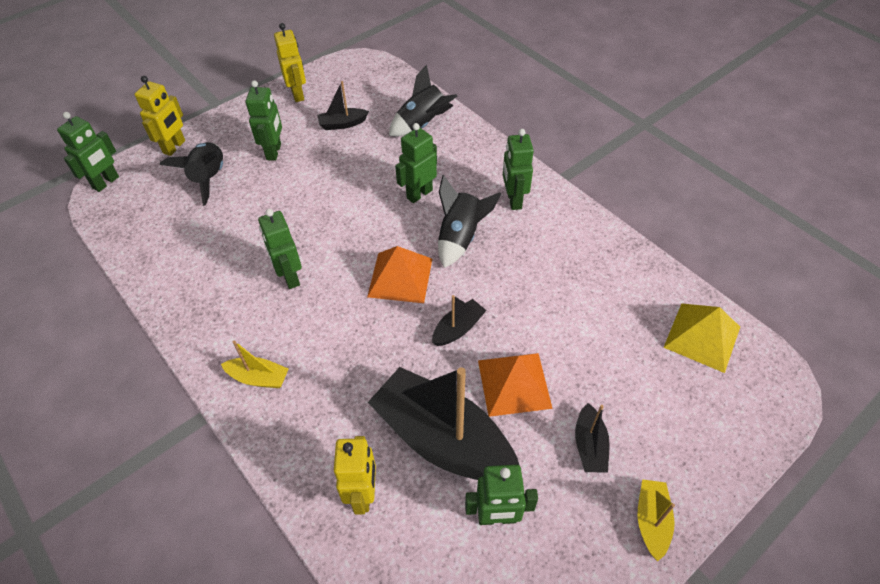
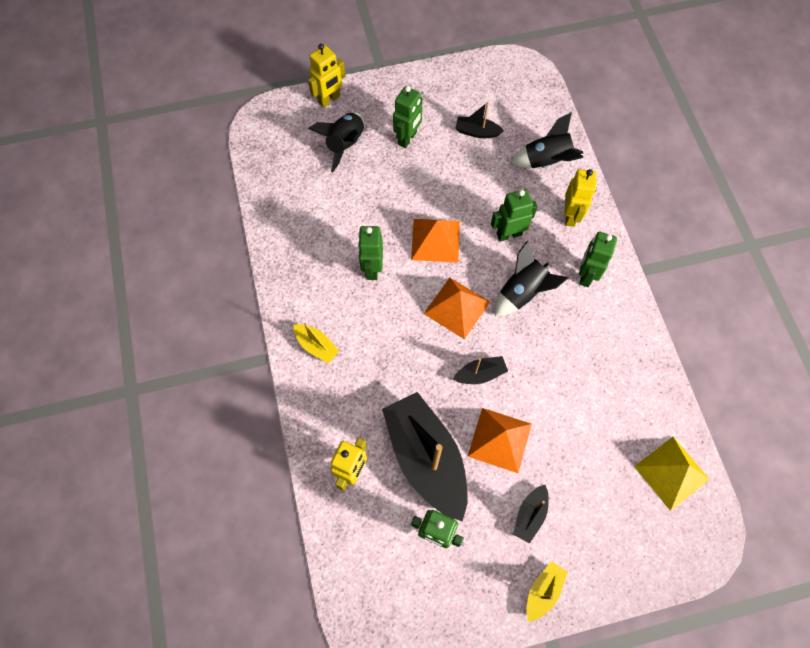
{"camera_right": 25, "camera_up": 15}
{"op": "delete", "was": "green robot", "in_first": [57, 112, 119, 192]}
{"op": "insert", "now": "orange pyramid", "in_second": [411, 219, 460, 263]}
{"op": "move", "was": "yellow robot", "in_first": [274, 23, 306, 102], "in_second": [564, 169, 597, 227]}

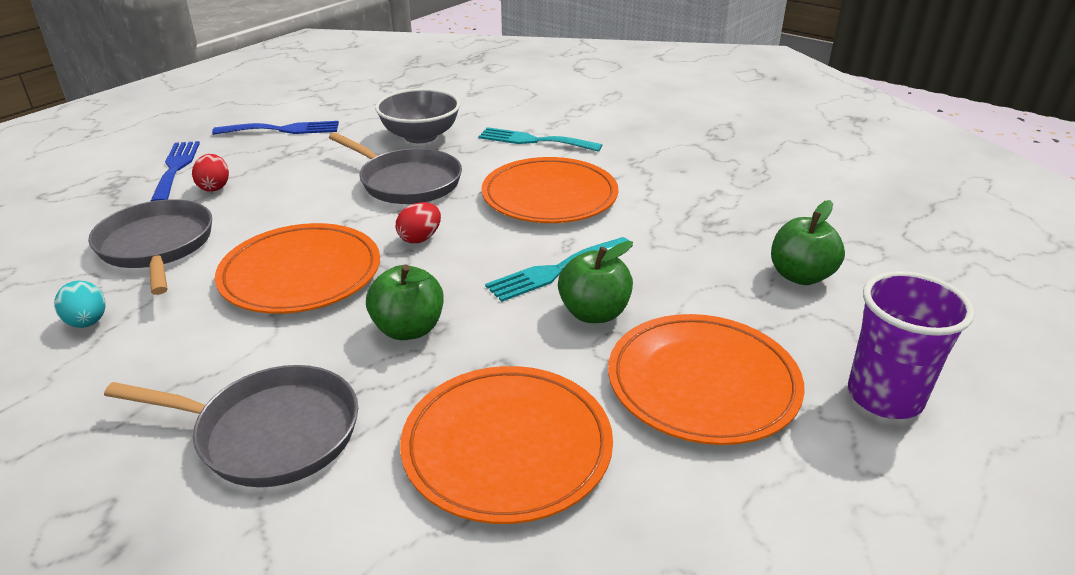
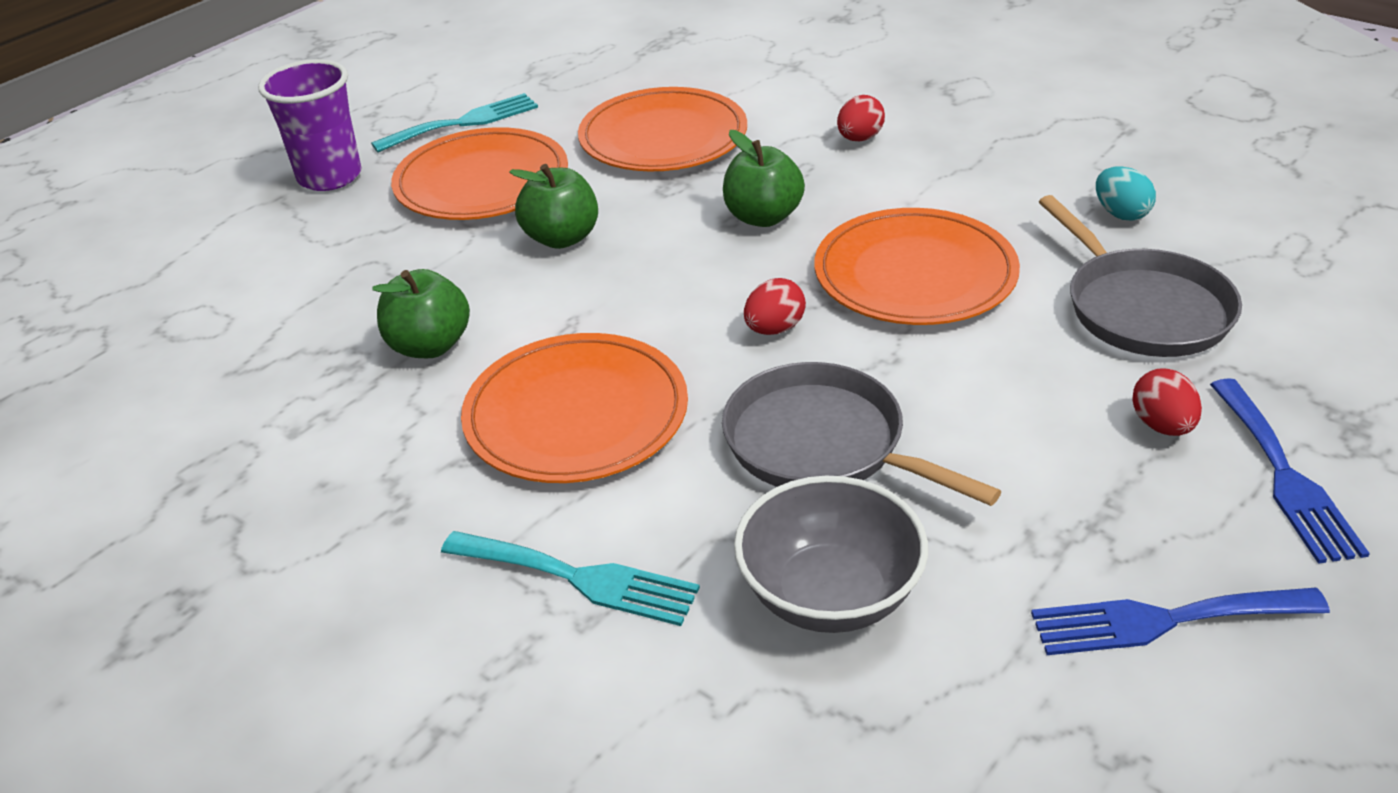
{"camera_right": -175, "camera_up": 5}
{"op": "move", "was": "turquoise fork", "in_first": [485, 237, 633, 302], "in_second": [371, 93, 538, 152]}
{"op": "move", "was": "green apple", "in_first": [771, 200, 845, 285], "in_second": [373, 269, 470, 358]}
{"op": "replace", "was": "grey pan", "now": "red egg", "in_first": [104, 365, 358, 487], "in_second": [837, 95, 885, 141]}

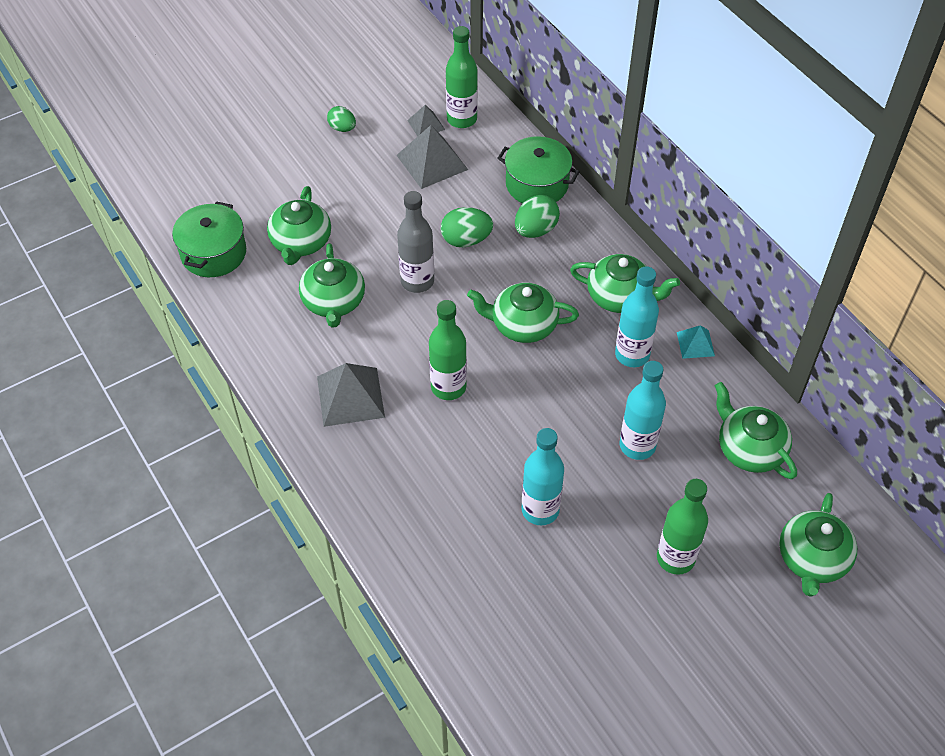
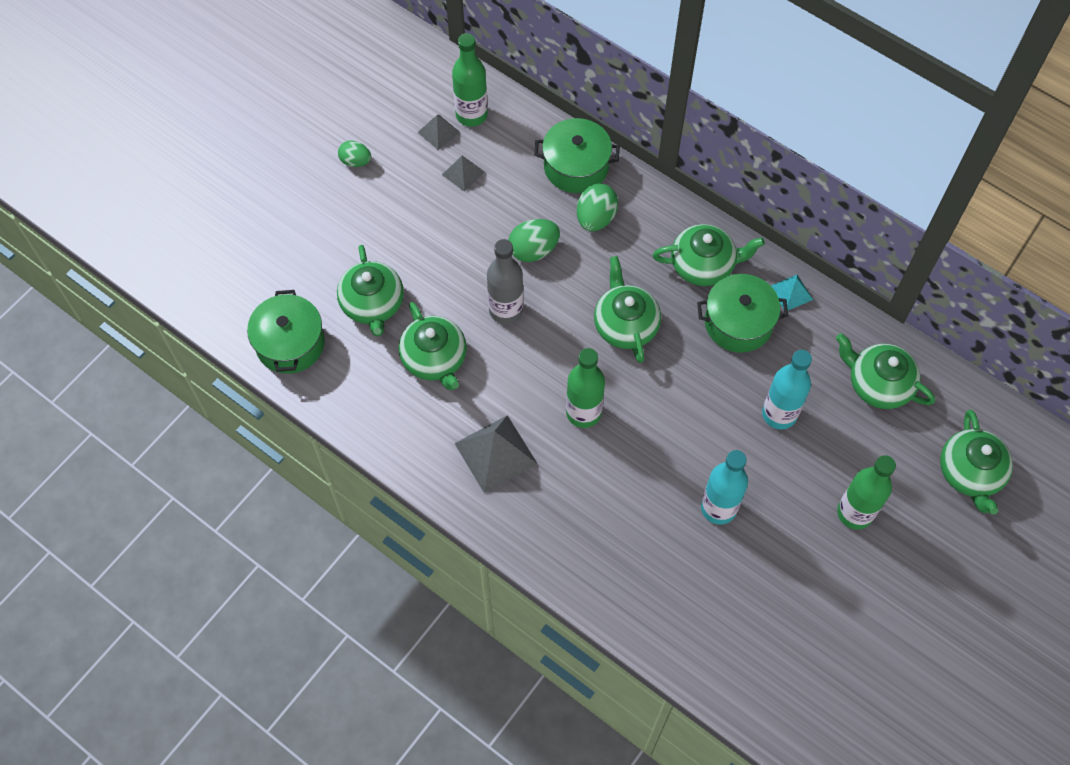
{"camera_right": -20, "camera_up": 10}
{"op": "replace", "was": "turquoise bottle", "now": "green pot", "in_first": [615, 266, 659, 367], "in_second": [697, 274, 788, 353]}
{"op": "rotate", "was": "green teapot", "in_first": [467, 283, 579, 343], "in_second": [594, 256, 661, 363], "clockwise": 90}
{"op": "resize", "was": "grey pyramid", "in_first": [397, 125, 468, 189], "in_second": [442, 155, 484, 192], "ratio": 0.55}

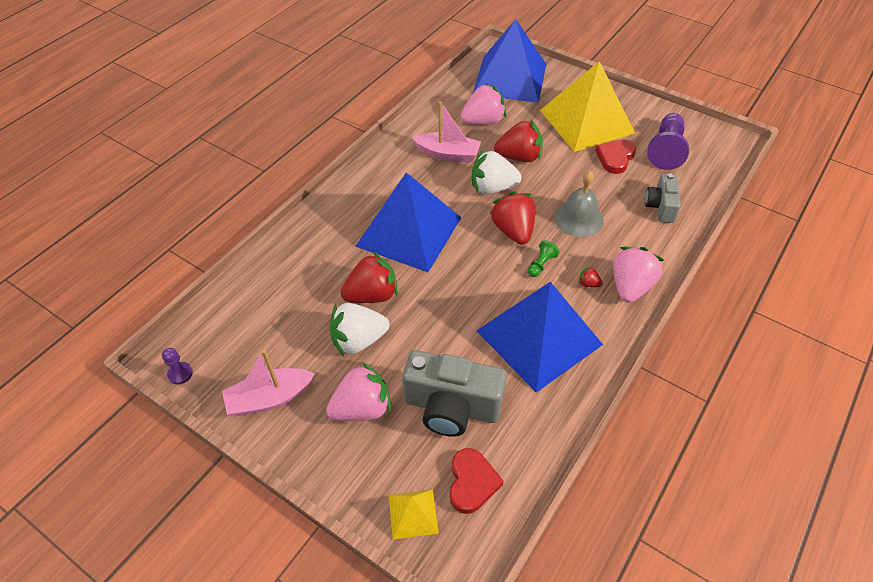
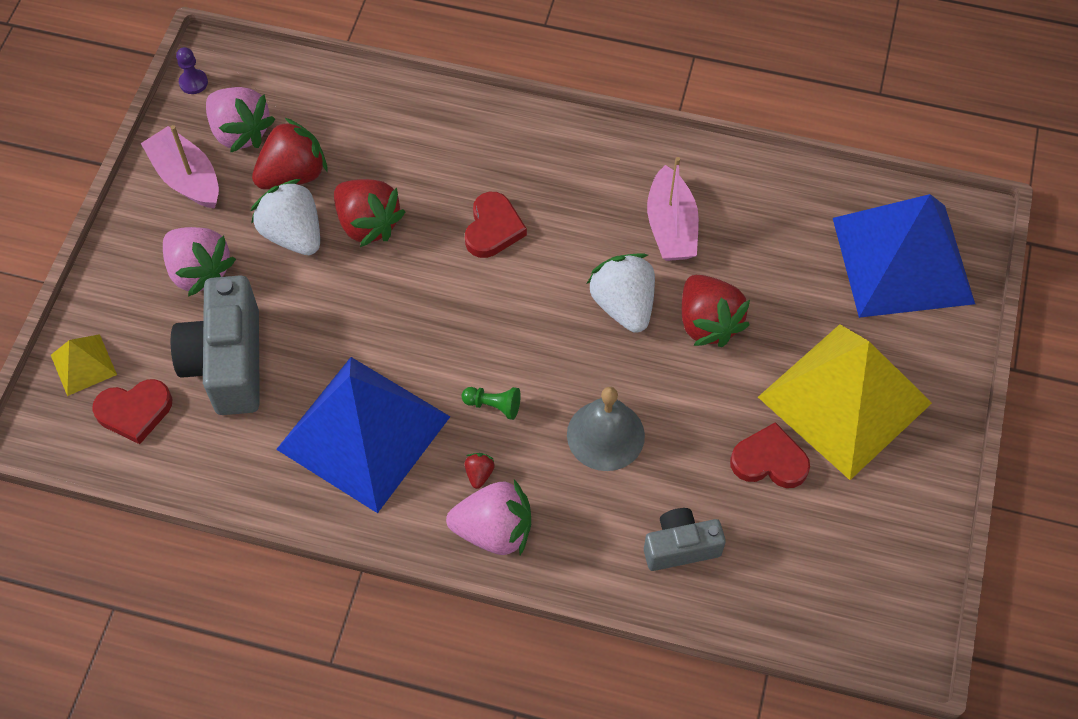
{"camera_right": 70, "camera_up": 10}
{"op": "delete", "was": "purple pawn", "in_first": [647, 113, 689, 170]}
{"op": "move", "was": "pink strawberry", "in_first": [461, 83, 507, 125], "in_second": [206, 87, 275, 153]}
{"op": "move", "was": "red strawberry", "in_first": [490, 191, 536, 245], "in_second": [252, 118, 328, 189]}
{"op": "replace", "was": "blue pyramid", "now": "red heart", "in_first": [356, 173, 461, 272], "in_second": [465, 192, 527, 258]}

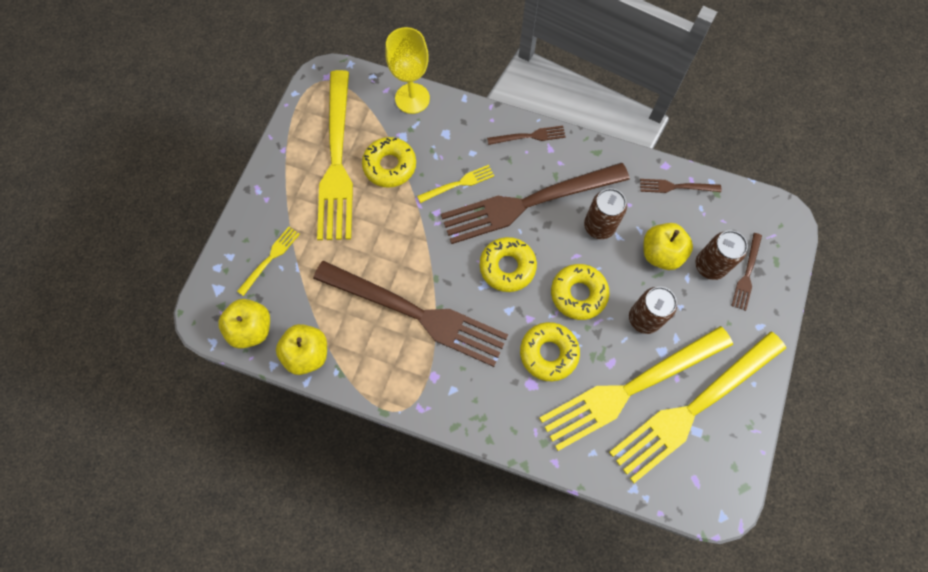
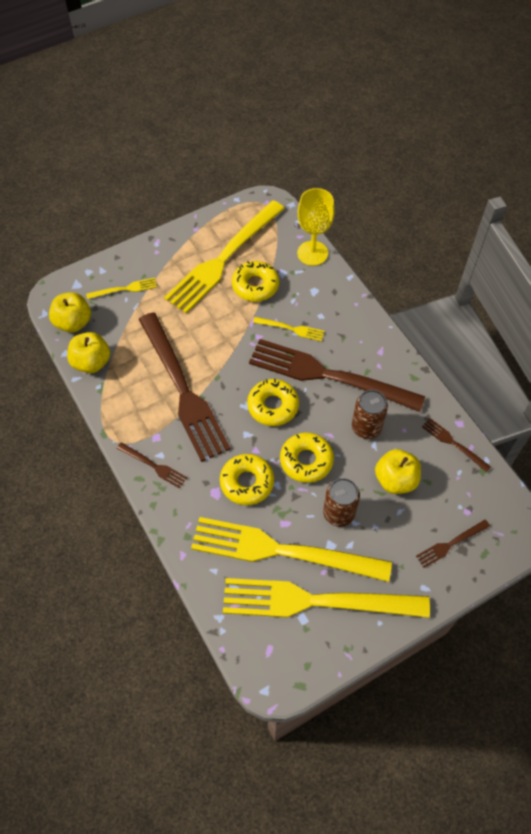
{"camera_right": 40, "camera_up": -10}
{"op": "delete", "was": "brown can", "in_first": [695, 230, 748, 280]}
{"op": "move", "was": "brown fork", "in_first": [487, 126, 566, 145], "in_second": [117, 442, 187, 489]}

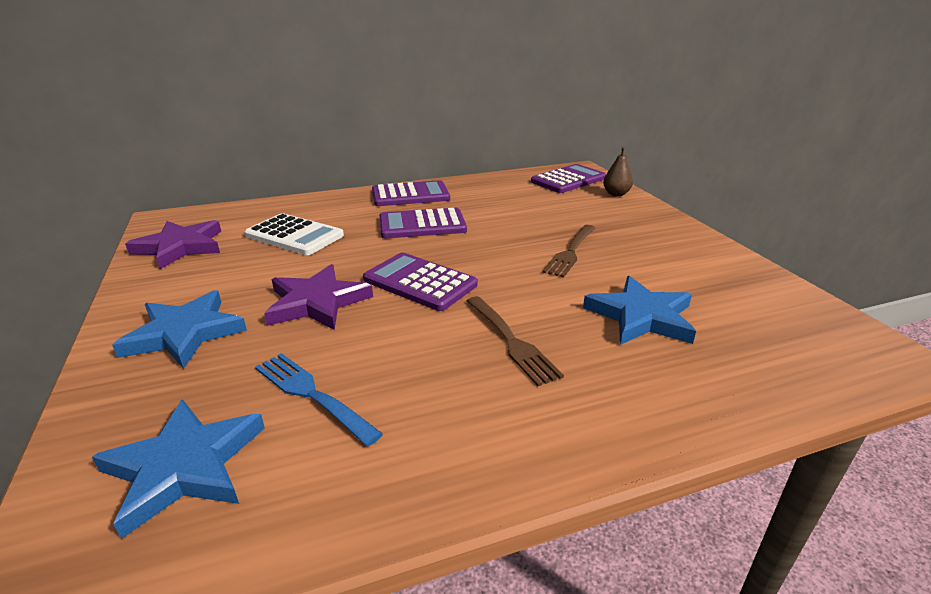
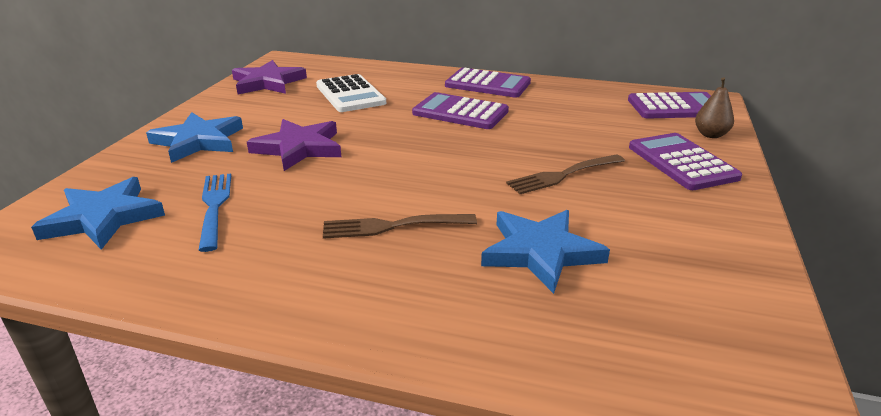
{"camera_right": 35, "camera_up": 0}
{"op": "move", "was": "purple calculator", "in_first": [363, 252, 478, 311], "in_second": [629, 133, 742, 190]}
{"op": "rotate", "was": "brown fork", "in_first": [467, 296, 564, 386], "in_second": [323, 214, 477, 239], "clockwise": 75}

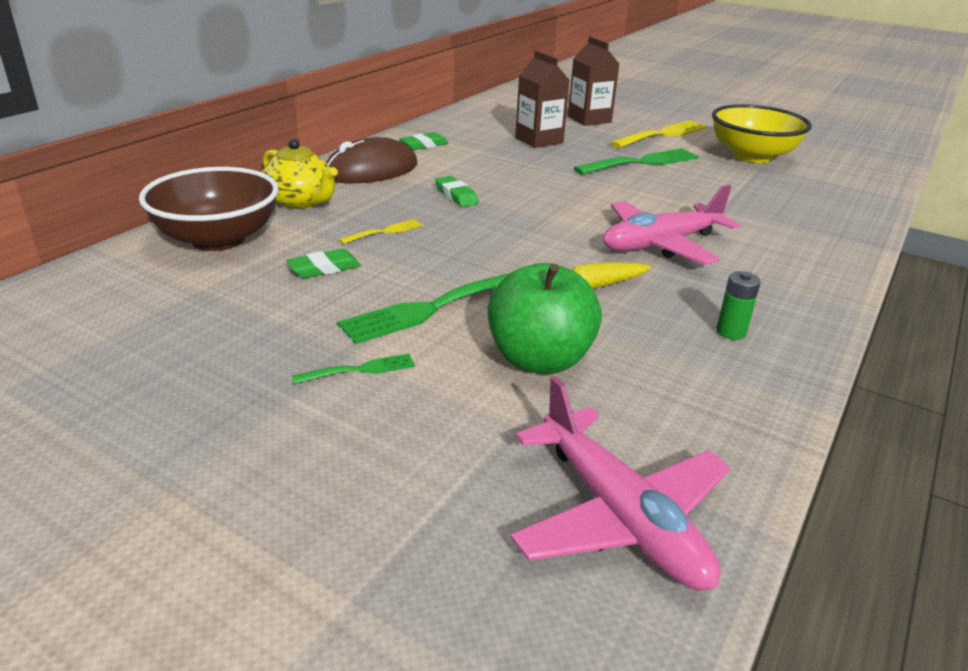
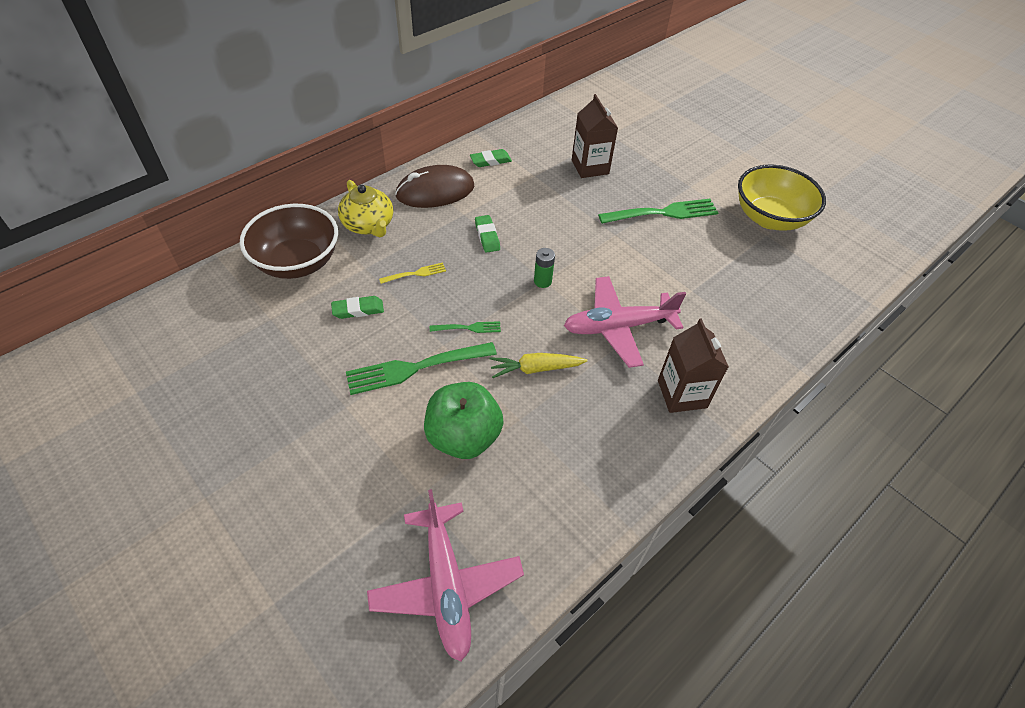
{"camera_right": 15, "camera_up": 20}
{"op": "delete", "was": "yellow fork", "in_first": [610, 120, 708, 148]}
{"op": "move", "was": "green fork", "in_first": [292, 353, 415, 384], "in_second": [430, 321, 501, 333]}
{"op": "move", "was": "brown carton", "in_first": [568, 36, 619, 126], "in_second": [658, 318, 729, 413]}
{"op": "move", "was": "green battery", "in_first": [716, 271, 761, 340], "in_second": [534, 248, 555, 288]}

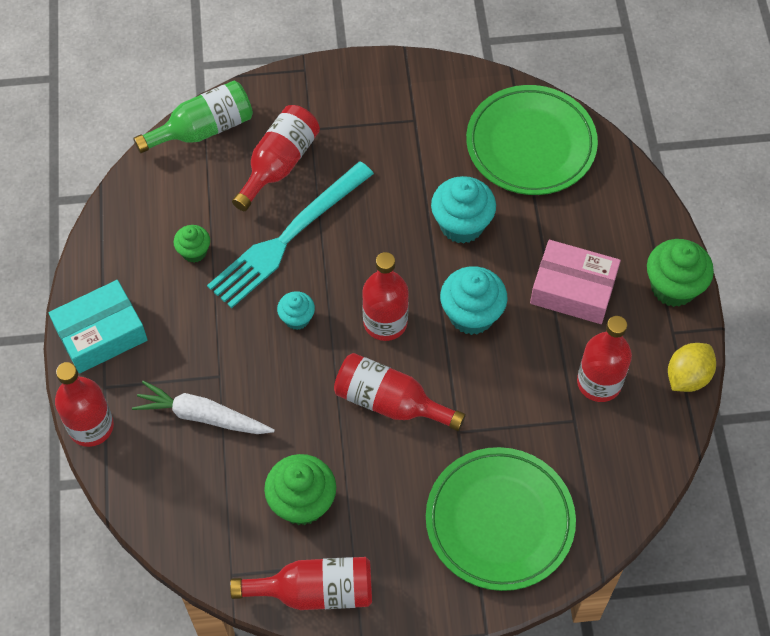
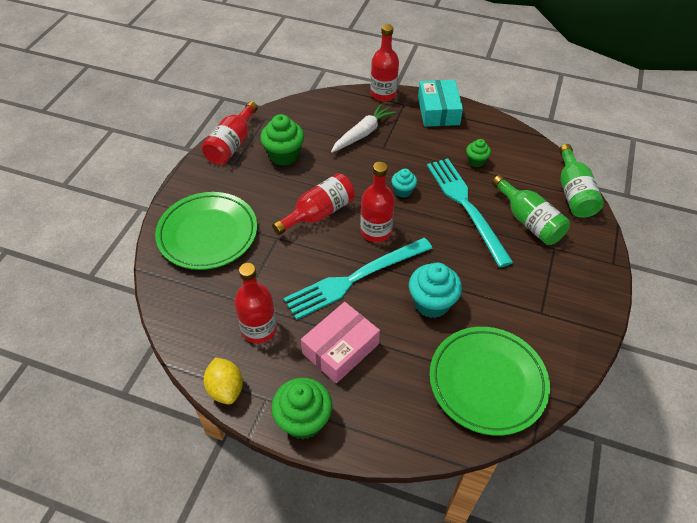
{"camera_right": 115, "camera_up": -10}
{"op": "replace", "was": "turquoise cupcake", "now": "turquoise fork", "in_first": [440, 266, 507, 335], "in_second": [284, 238, 433, 320]}
{"op": "recolor", "was": "red bottle", "now": "green bottle", "in_first": [232, 105, 320, 211], "in_second": [492, 175, 570, 245]}

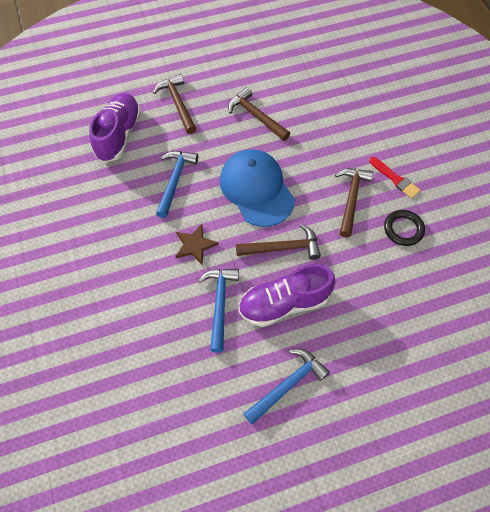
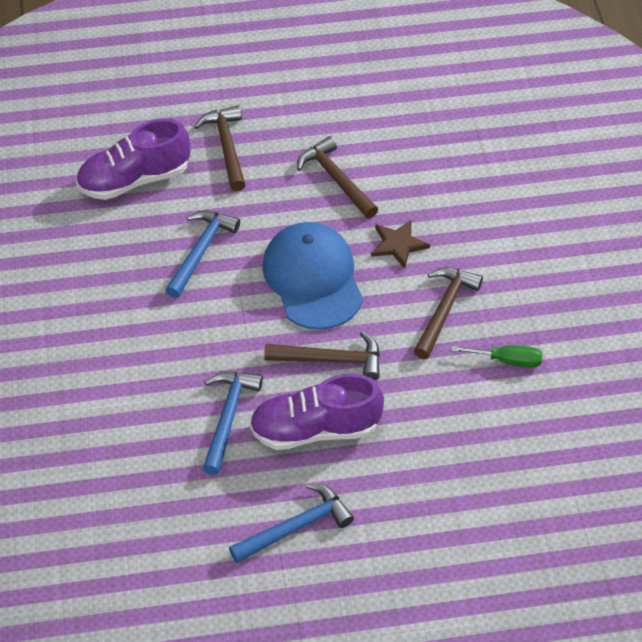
{"camera_right": 10, "camera_up": -10}
{"op": "delete", "was": "red brush", "in_first": [369, 157, 421, 199]}
{"op": "move", "was": "brown star", "in_first": [175, 224, 219, 265], "in_second": [371, 219, 430, 269]}
{"op": "replace", "was": "black ring", "now": "green screwdriver", "in_first": [384, 210, 425, 246], "in_second": [451, 345, 542, 368]}
{"op": "rotate", "was": "purple shoe", "in_first": [89, 93, 141, 162], "in_second": [76, 118, 190, 200], "clockwise": -135}

